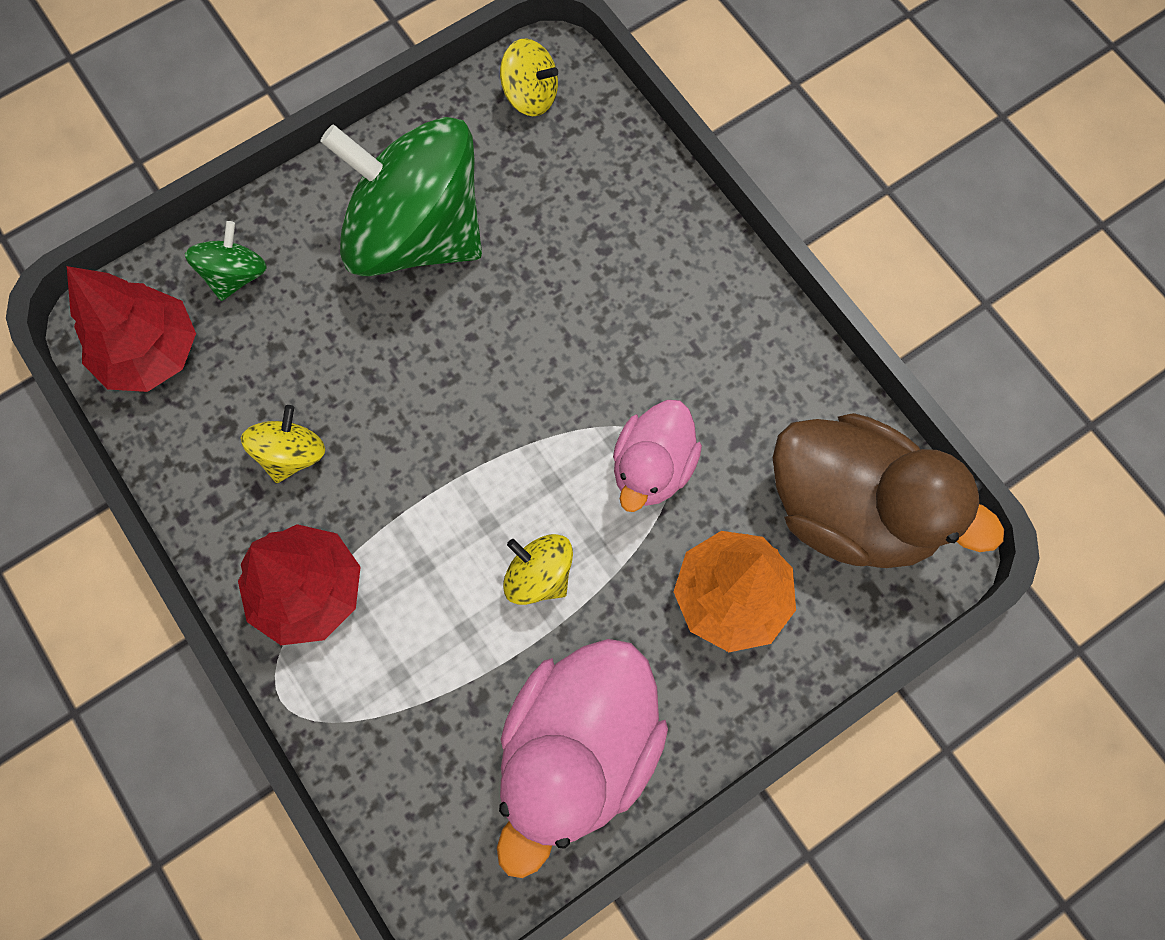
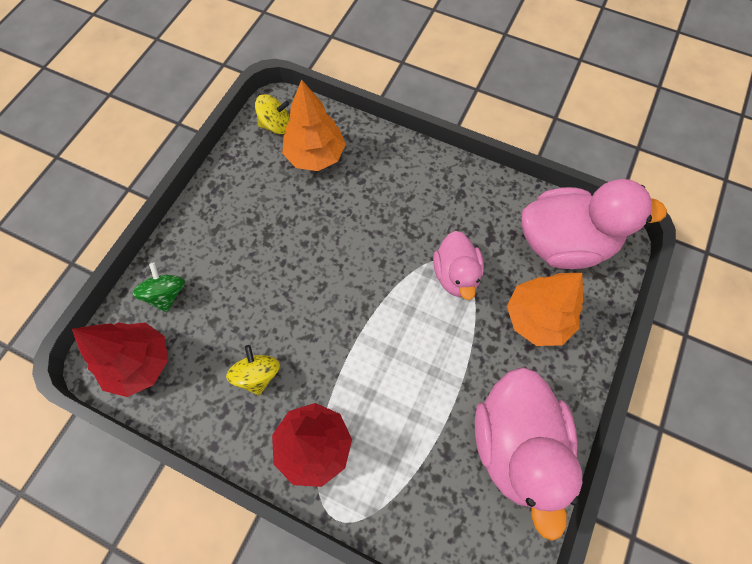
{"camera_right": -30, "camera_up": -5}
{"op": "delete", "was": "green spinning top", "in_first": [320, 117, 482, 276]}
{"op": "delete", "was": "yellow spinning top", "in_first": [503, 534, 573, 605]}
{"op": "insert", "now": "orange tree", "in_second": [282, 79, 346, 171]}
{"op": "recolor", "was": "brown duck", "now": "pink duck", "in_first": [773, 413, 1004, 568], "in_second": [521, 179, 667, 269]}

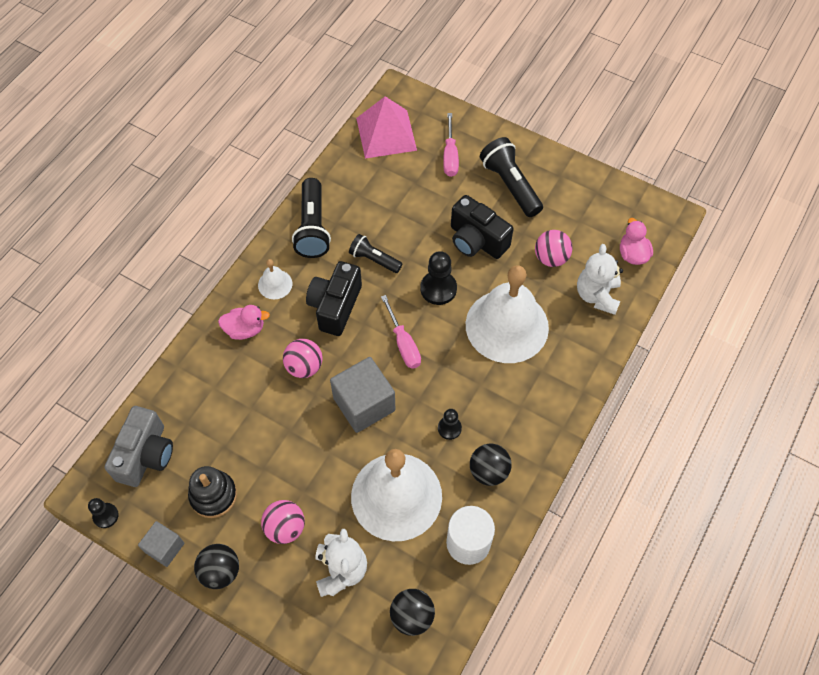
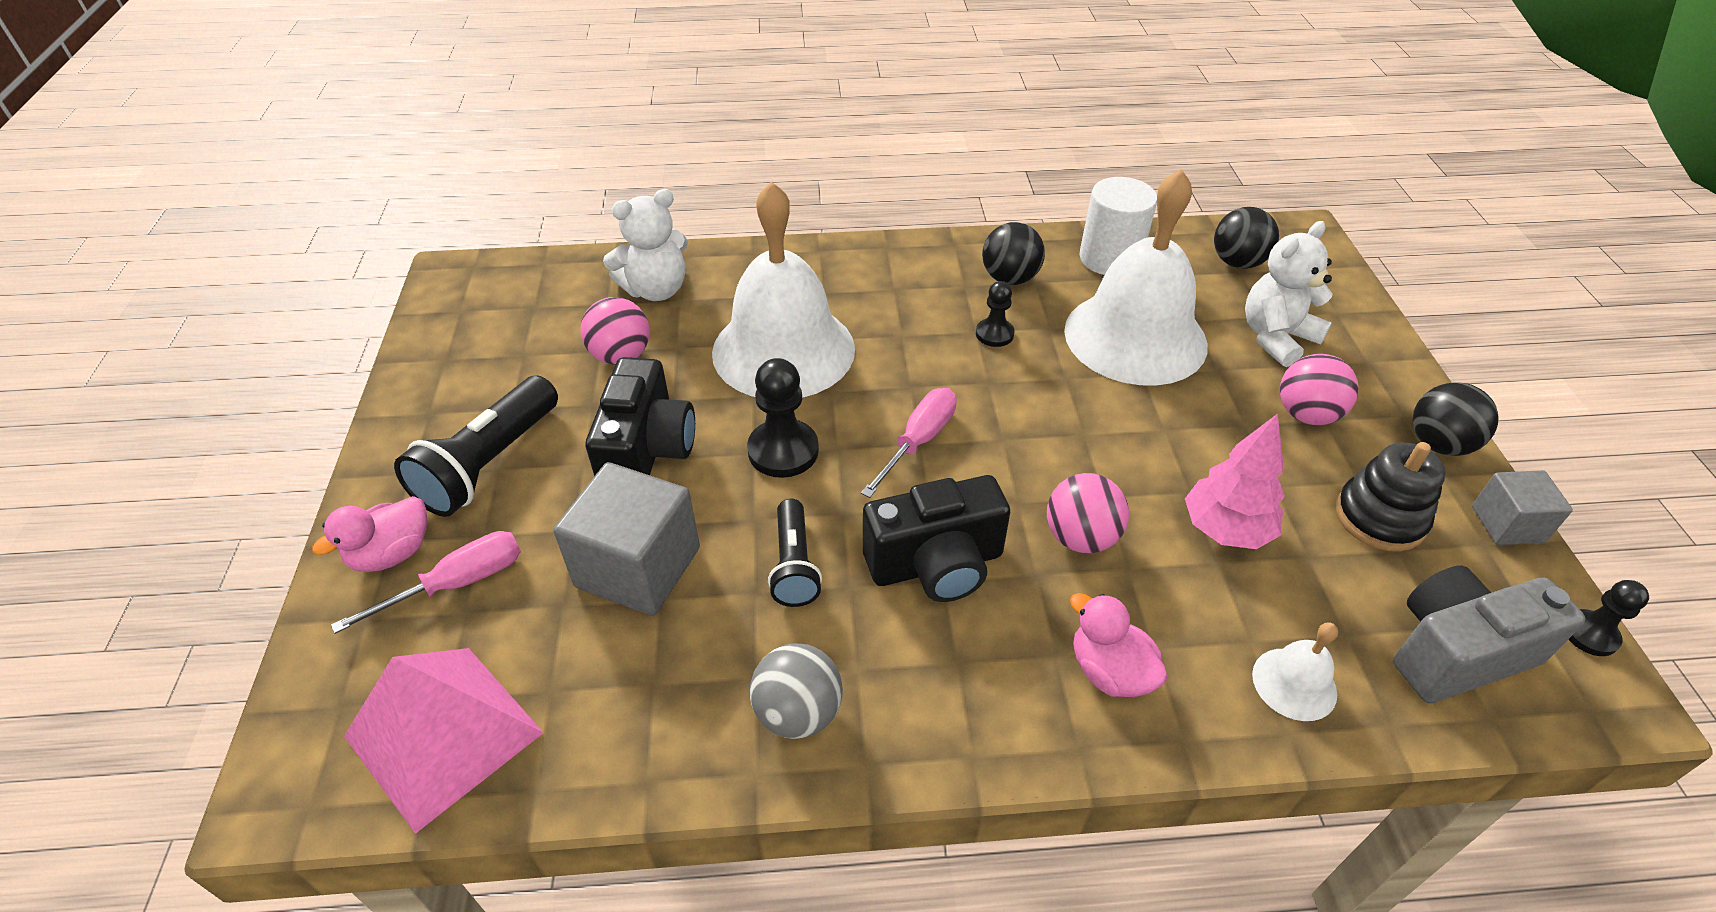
{"camera_right": -125, "camera_up": -15}
{"op": "insert", "now": "pink tree", "in_second": [1185, 414, 1285, 549]}
{"op": "move", "was": "white bell", "in_first": [258, 259, 293, 299], "in_second": [1252, 622, 1338, 721]}
{"op": "move", "was": "grey cube", "in_first": [330, 357, 395, 433], "in_second": [553, 462, 700, 616]}
{"op": "move", "was": "pink duck", "in_first": [620, 218, 653, 265], "in_second": [312, 496, 427, 572]}
{"op": "replace", "was": "black flashlight", "now": "grey ball", "in_first": [292, 178, 331, 258], "in_second": [750, 643, 843, 739]}

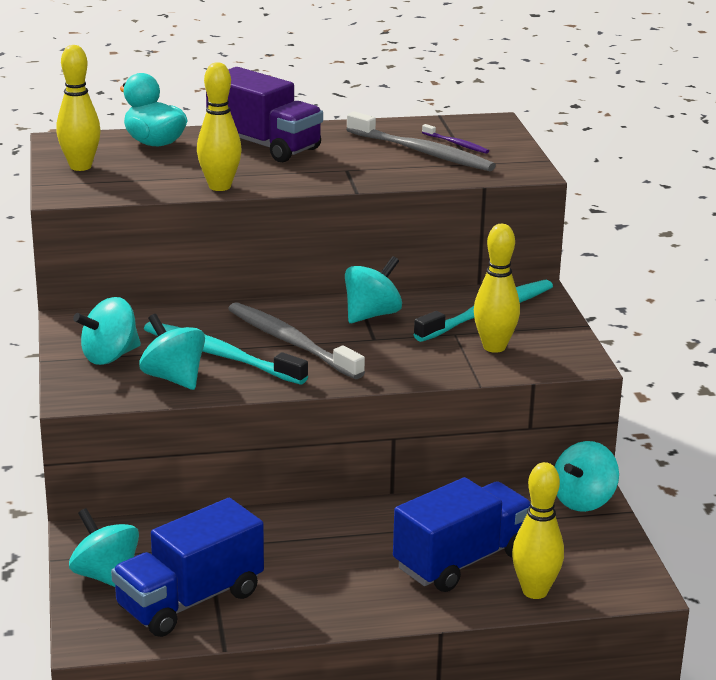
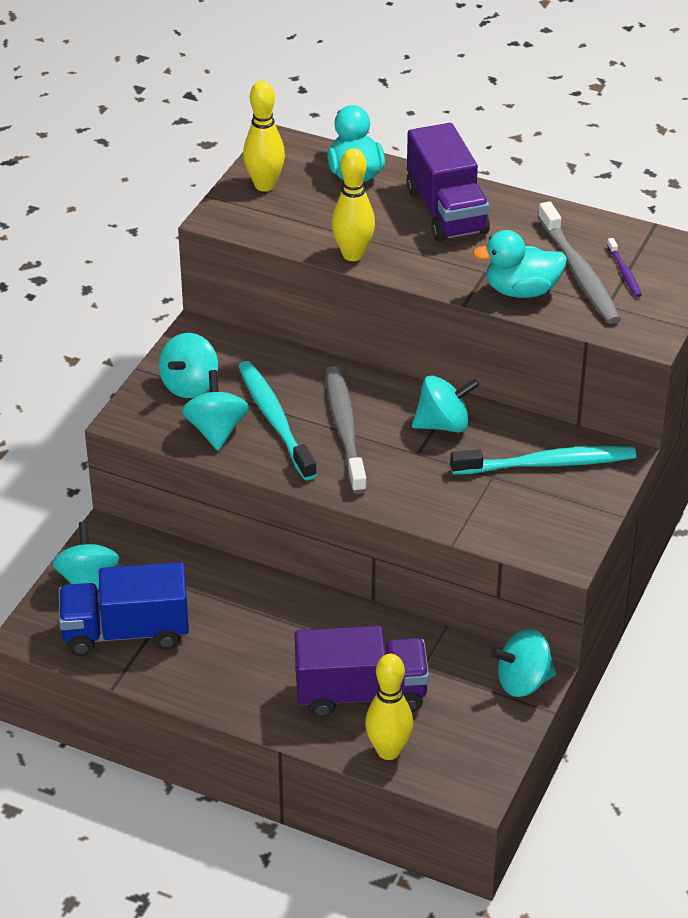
{"camera_right": 35, "camera_up": 15}
{"op": "delete", "was": "yellow bowling pin", "in_first": [474, 224, 520, 353]}
{"op": "insert", "now": "turquoise duck", "in_second": [473, 230, 567, 298]}
{"op": "recolor", "was": "blue truck", "now": "purple truck", "in_first": [393, 477, 530, 592], "in_second": [295, 626, 429, 718]}
{"op": "rotate", "was": "turquoise spinning top", "in_first": [73, 297, 141, 365], "in_second": [159, 333, 218, 398], "clockwise": -60}

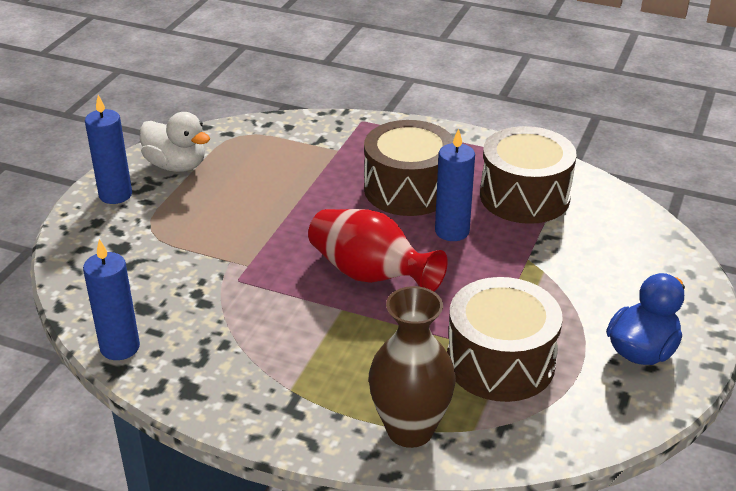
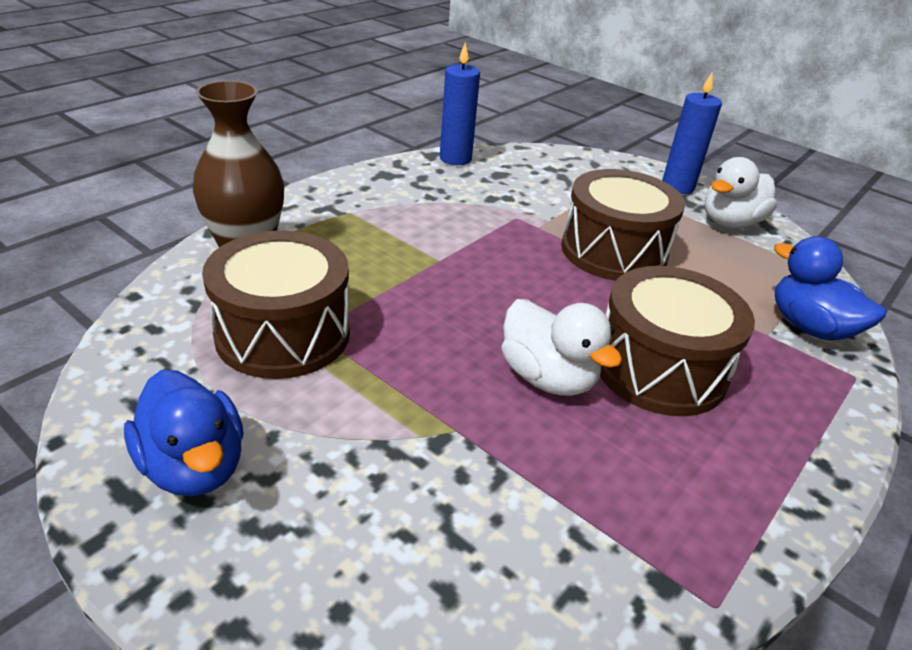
{"camera_right": 105, "camera_up": 0}
{"op": "delete", "was": "red vase", "in_first": [308, 209, 448, 291]}
{"op": "insert", "now": "blue duck", "in_second": [774, 236, 886, 340]}
{"op": "move", "was": "brown drum", "in_first": [480, 126, 577, 224], "in_second": [561, 169, 685, 281]}
{"op": "replace", "was": "blue candle", "now": "white duck", "in_first": [435, 129, 475, 241], "in_second": [501, 299, 622, 396]}

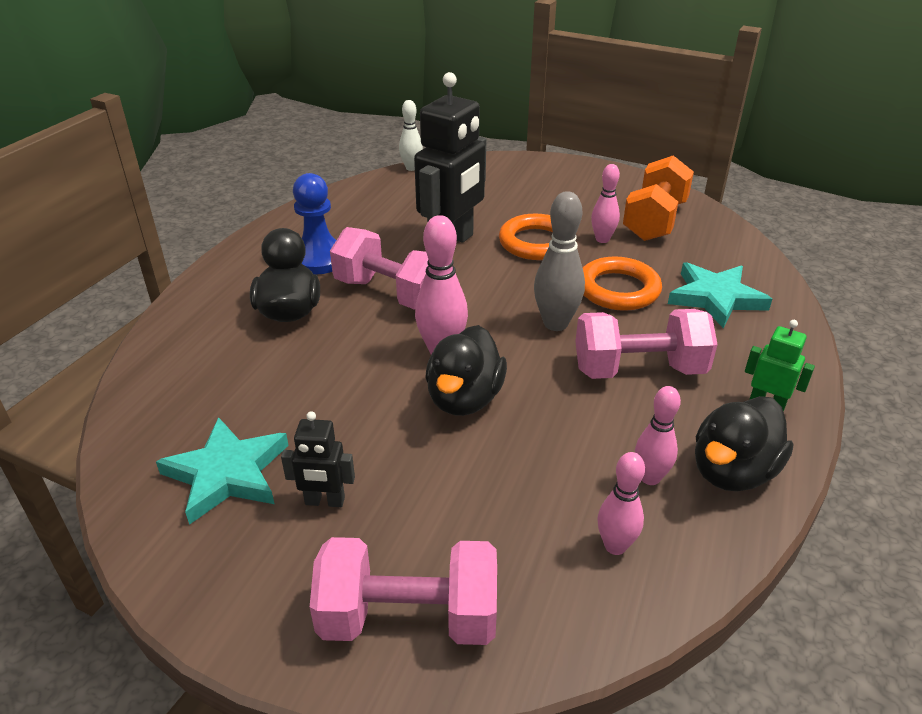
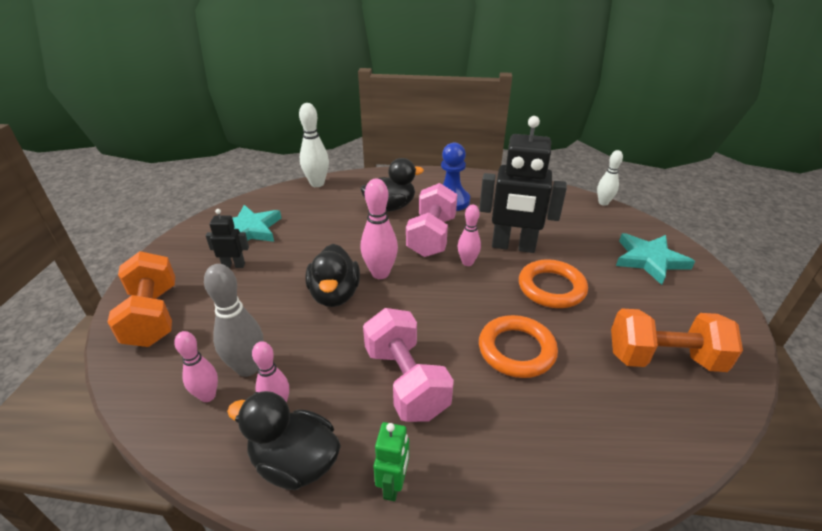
{"camera_right": 70, "camera_up": 0}
{"op": "insert", "now": "white bowling pin", "in_second": [299, 103, 329, 187]}
{"op": "move", "was": "grey bowling pin", "in_first": [534, 191, 585, 331], "in_second": [204, 264, 263, 377]}
{"op": "move", "was": "pink bowling pin", "in_first": [591, 164, 620, 243], "in_second": [458, 204, 481, 266]}
{"op": "move", "was": "turquoise star", "in_first": [668, 262, 772, 328], "in_second": [616, 233, 695, 285]}
{"op": "recolor", "was": "pink dumbbell", "now": "orange dumbbell", "in_first": [310, 537, 497, 645], "in_second": [107, 251, 175, 347]}
{"op": "rotate", "was": "black robot", "in_first": [281, 411, 355, 507], "in_second": [206, 209, 249, 268], "clockwise": 105}
{"op": "rotate", "was": "black duck", "in_first": [425, 325, 507, 416], "in_second": [306, 244, 360, 307], "clockwise": -90}

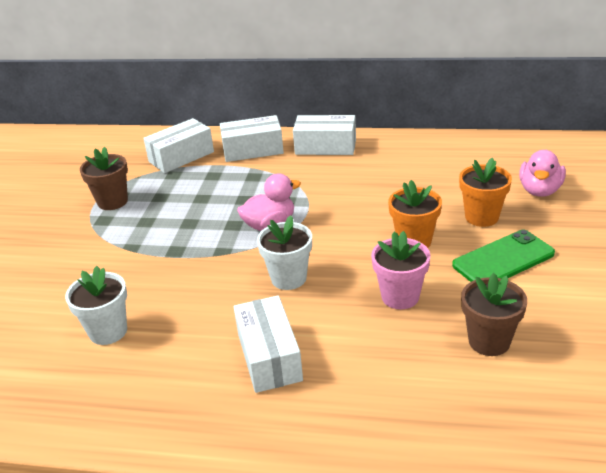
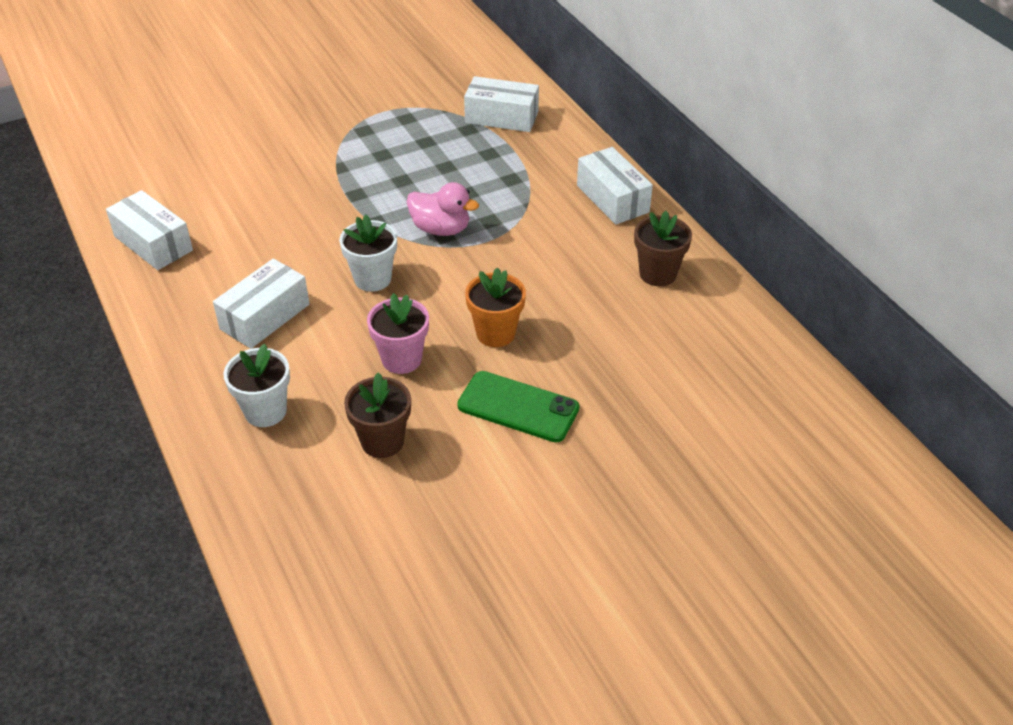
{"camera_right": 50, "camera_up": 10}
{"op": "delete", "was": "orange flower pot", "in_first": [459, 158, 512, 227]}
{"op": "delete", "was": "pink duck", "in_first": [519, 150, 566, 197]}
{"op": "move", "was": "white flower pot", "in_first": [65, 266, 127, 345], "in_second": [223, 344, 290, 427]}
{"op": "move", "was": "brown flower pot", "in_first": [80, 147, 128, 210], "in_second": [634, 211, 692, 286]}
{"op": "move", "was": "white box", "in_first": [220, 115, 284, 162], "in_second": [106, 190, 193, 270]}

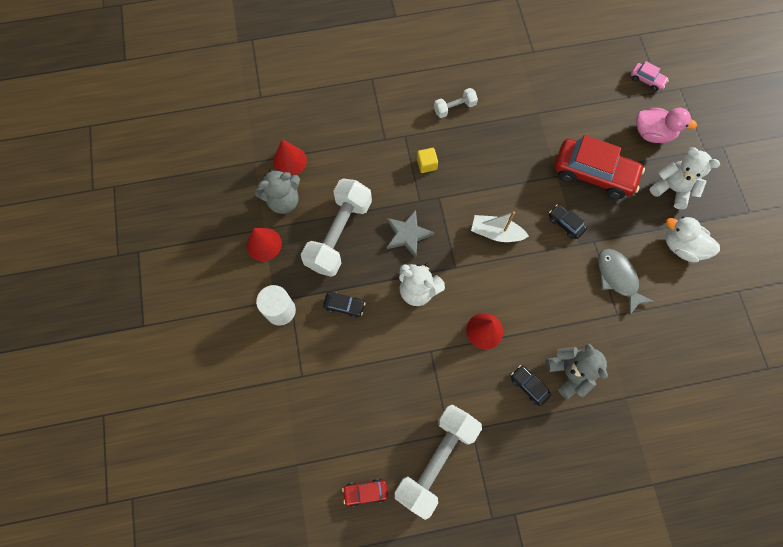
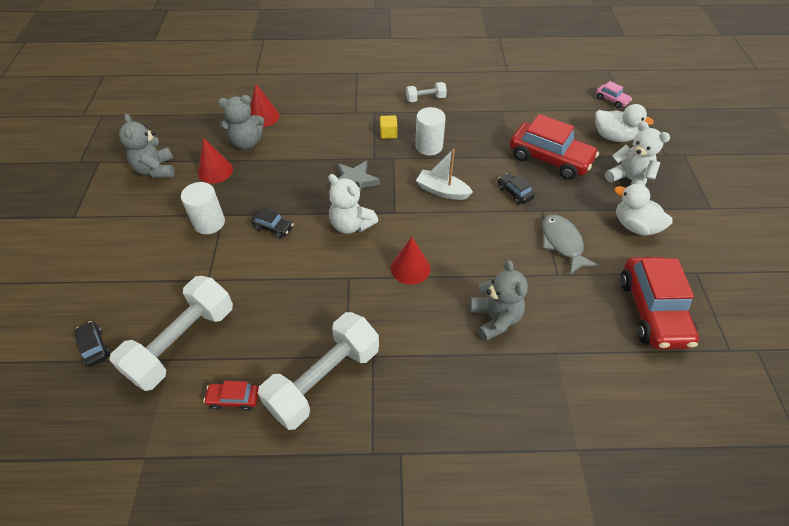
{"camera_right": 10, "camera_up": -20}
{"op": "insert", "now": "grey teddy bear", "in_second": [119, 114, 175, 178]}
{"op": "insert", "now": "white cylinder", "in_second": [415, 107, 446, 156]}
{"op": "insert", "now": "red car", "in_second": [620, 257, 699, 349]}
{"op": "move", "was": "white dumbbell", "in_first": [301, 179, 372, 277], "in_second": [109, 276, 233, 391]}
{"op": "move", "was": "black car", "in_first": [511, 365, 551, 406], "in_second": [74, 321, 110, 367]}
{"op": "recolor", "was": "pink duck", "now": "white duck", "in_first": [636, 108, 697, 143], "in_second": [595, 104, 654, 142]}

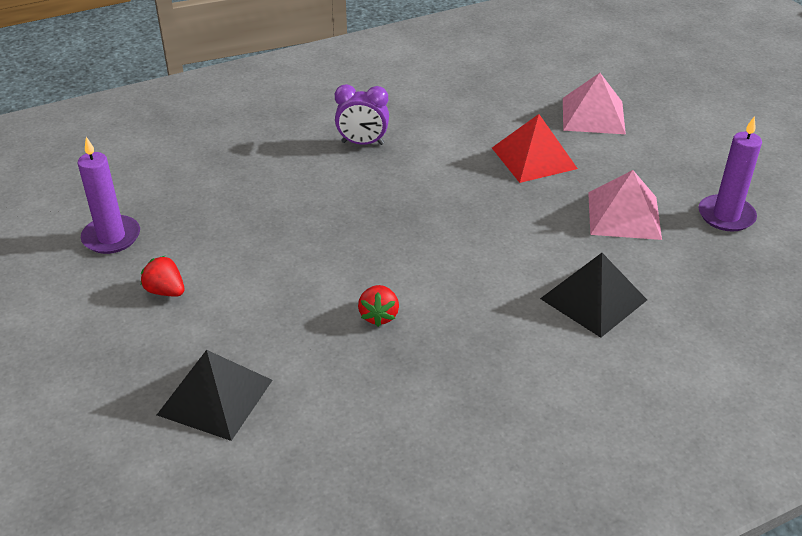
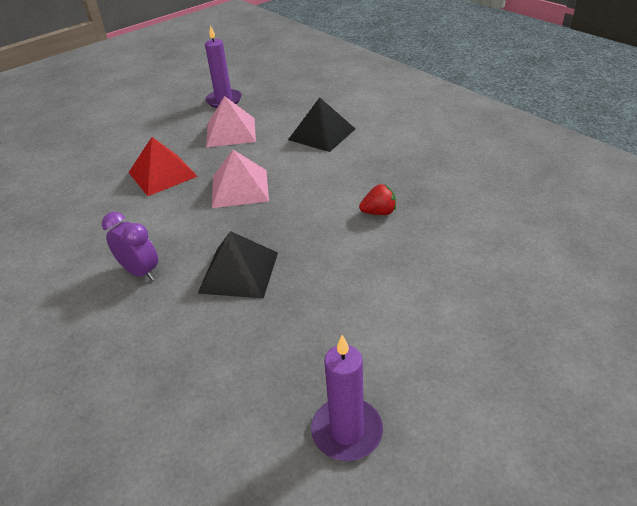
{"camera_right": -100, "camera_up": 0}
{"op": "delete", "was": "red strawberry", "in_first": [141, 256, 184, 297]}
{"op": "move", "was": "black pyramid", "in_first": [157, 350, 273, 441], "in_second": [197, 231, 278, 299]}
{"op": "move", "was": "pink pyramid", "in_first": [563, 73, 626, 134], "in_second": [212, 150, 269, 208]}
{"op": "rotate", "was": "purple clock", "in_first": [335, 84, 389, 145], "in_second": [102, 212, 158, 281], "clockwise": -45}

